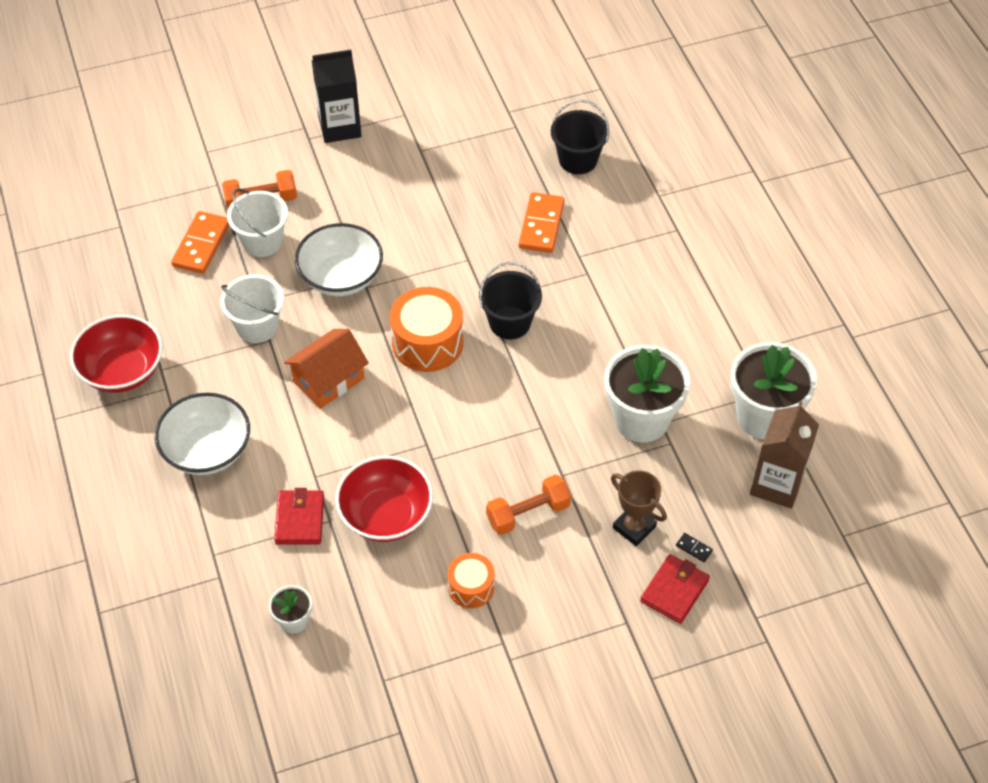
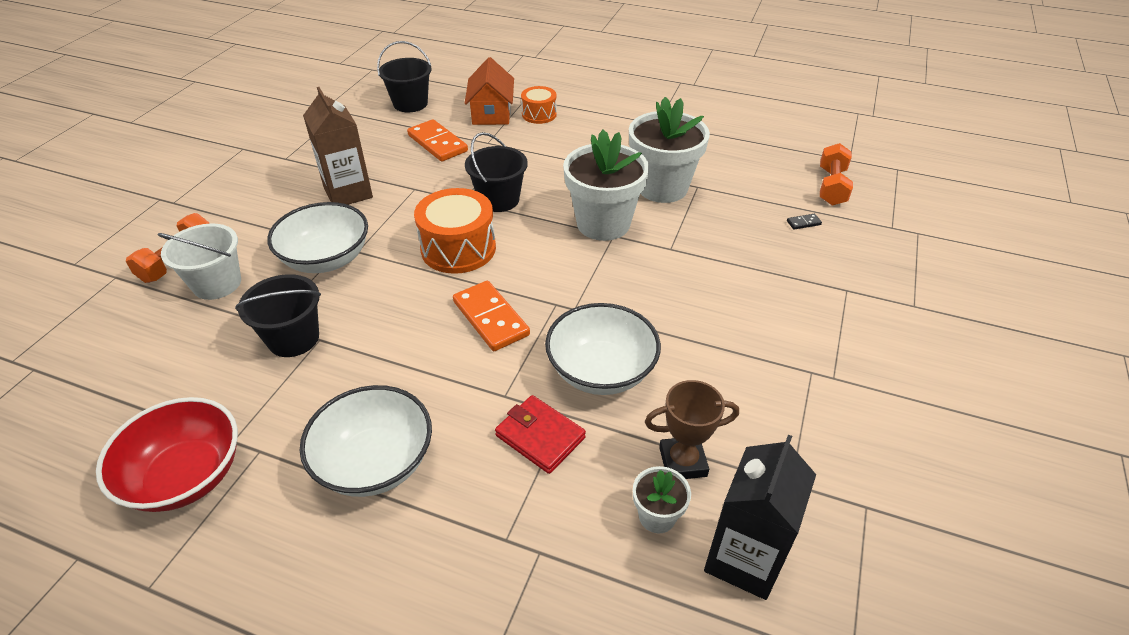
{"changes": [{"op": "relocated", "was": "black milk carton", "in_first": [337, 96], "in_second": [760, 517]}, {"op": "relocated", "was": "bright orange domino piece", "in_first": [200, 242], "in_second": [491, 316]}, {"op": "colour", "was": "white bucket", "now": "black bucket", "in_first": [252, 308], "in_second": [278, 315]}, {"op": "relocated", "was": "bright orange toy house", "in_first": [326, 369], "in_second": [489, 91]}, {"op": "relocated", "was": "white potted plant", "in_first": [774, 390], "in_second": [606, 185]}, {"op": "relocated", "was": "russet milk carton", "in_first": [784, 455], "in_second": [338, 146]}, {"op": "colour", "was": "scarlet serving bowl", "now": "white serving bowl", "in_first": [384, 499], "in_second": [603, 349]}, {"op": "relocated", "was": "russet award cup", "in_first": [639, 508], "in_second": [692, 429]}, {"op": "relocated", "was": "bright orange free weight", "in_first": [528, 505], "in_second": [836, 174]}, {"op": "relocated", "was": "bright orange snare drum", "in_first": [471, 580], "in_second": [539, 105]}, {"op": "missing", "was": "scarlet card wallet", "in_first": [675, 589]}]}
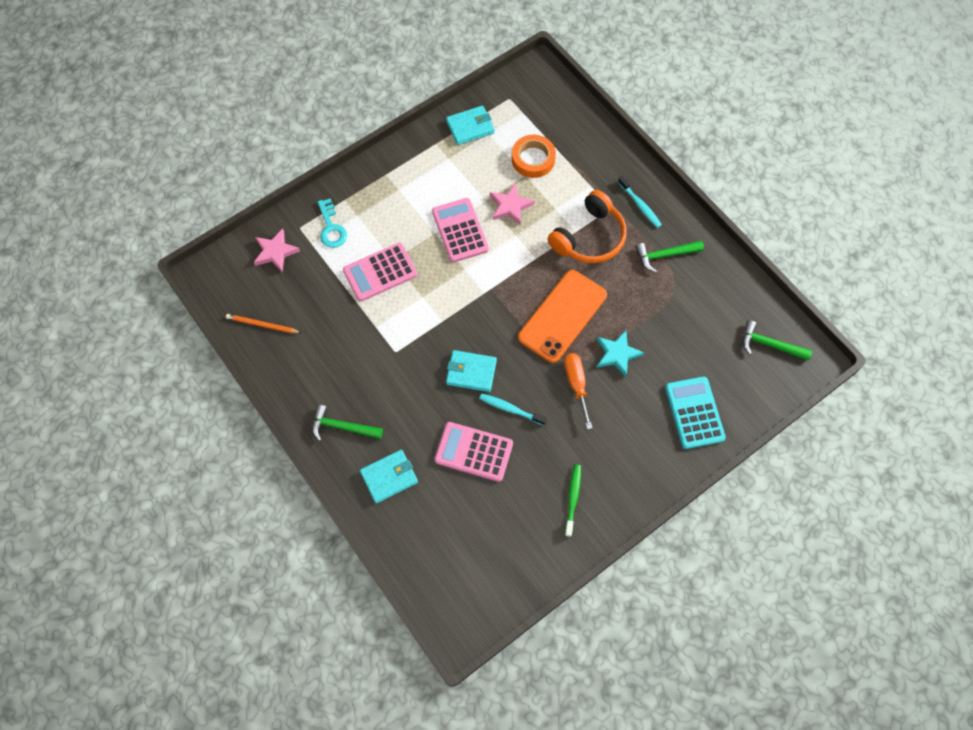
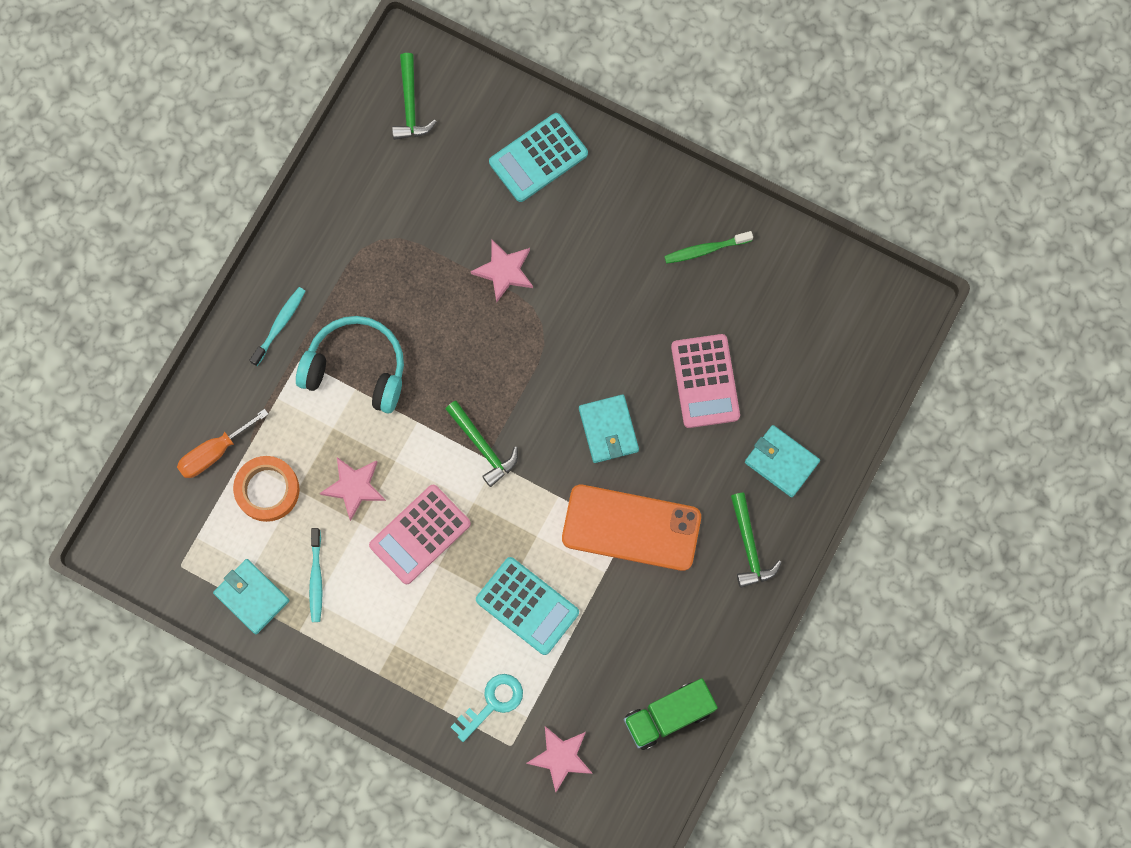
{"changes": [{"op": "colour", "was": "bright orange over-ear headphones", "now": "teal over-ear headphones", "in_first": [587, 226], "in_second": [350, 364]}, {"op": "relocated", "was": "green hammer", "in_first": [669, 257], "in_second": [482, 444]}, {"op": "colour", "was": "pink pocket calculator", "now": "teal pocket calculator", "in_first": [380, 272], "in_second": [527, 606]}, {"op": "relocated", "was": "bright orange phone", "in_first": [562, 316], "in_second": [631, 528]}, {"op": "exchanged", "was": "bright orange wooden pencil", "now": "green toy truck", "in_first": [263, 323], "in_second": [671, 714]}, {"op": "colour", "was": "teal five-pointed star", "now": "pink five-pointed star", "in_first": [620, 353], "in_second": [502, 271]}, {"op": "relocated", "was": "bright orange flat screwdriver", "in_first": [578, 391], "in_second": [223, 443]}, {"op": "relocated", "was": "teal tooth brush", "in_first": [513, 409], "in_second": [316, 575]}]}
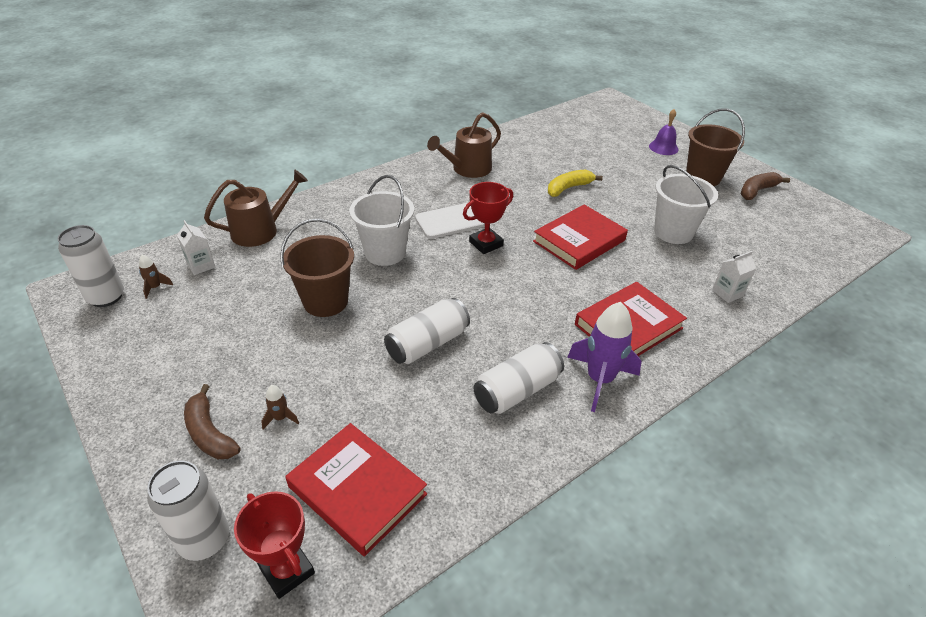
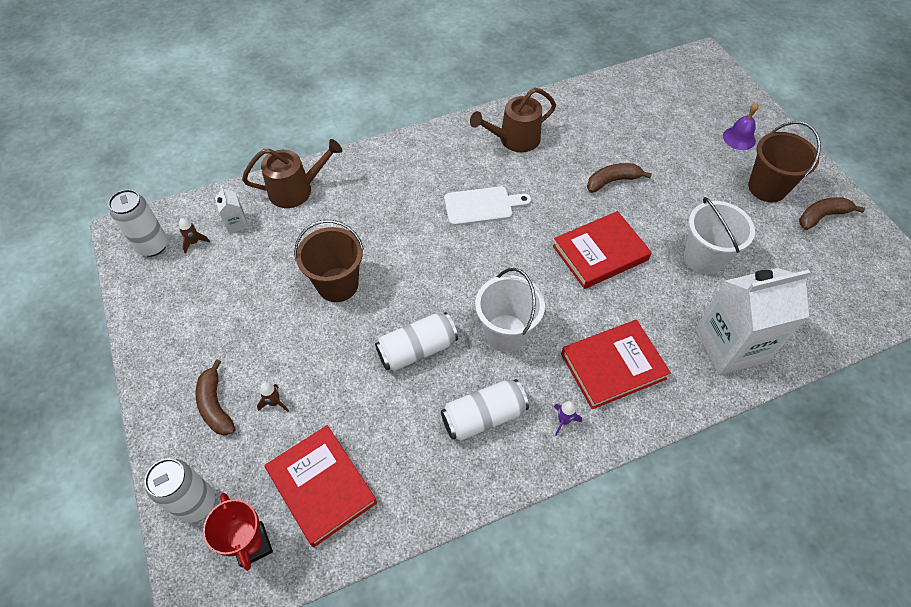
{"changes": [{"op": "colour", "was": "yellow banana", "now": "russet banana", "in_first": [575, 183], "in_second": [619, 178]}, {"op": "relocated", "was": "white bucket", "in_first": [381, 220], "in_second": [510, 310]}, {"op": "missing", "was": "scarlet award cup", "in_first": [488, 218]}, {"op": "size", "was": "white milk carton", "in_first": [734, 277], "in_second": [753, 321], "ratio": 2.39}, {"op": "size", "was": "violet toy rocket", "in_first": [604, 357], "in_second": [568, 418], "ratio": 0.45}]}
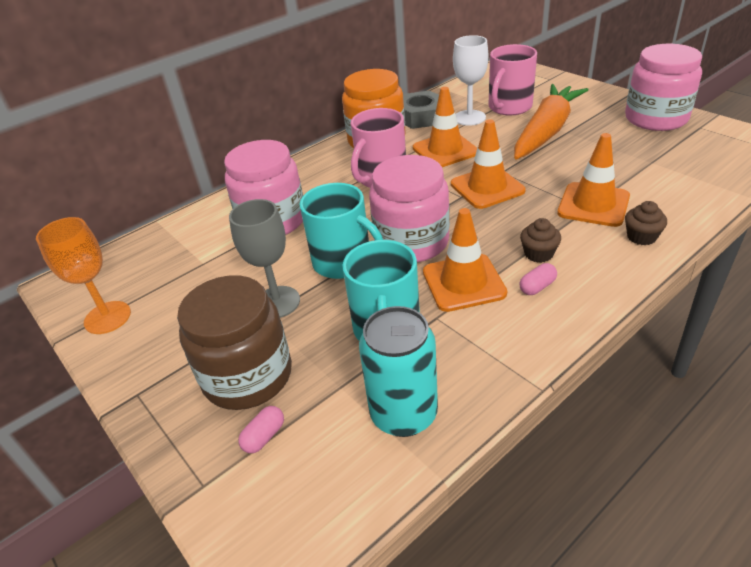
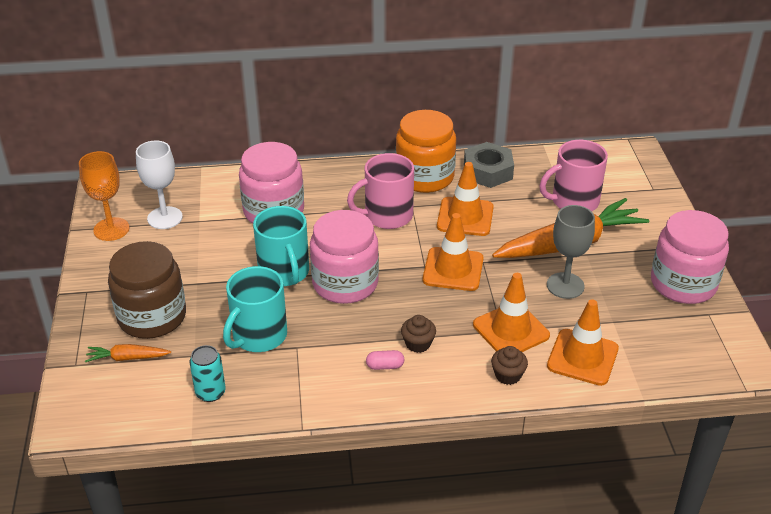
{"changes": [{"op": "relocated", "was": "white goblet", "in_first": [470, 80], "in_second": [159, 184]}, {"op": "relocated", "was": "gray goblet", "in_first": [264, 258], "in_second": [571, 252]}, {"op": "relocated", "was": "bright orange road cone", "in_first": [465, 260], "in_second": [583, 342]}, {"op": "size", "was": "teal can", "in_first": [398, 371], "in_second": [208, 373], "ratio": 0.61}, {"op": "exchanged", "was": "pink pill shape", "now": "bright orange carrot", "in_first": [261, 429], "in_second": [128, 353]}]}
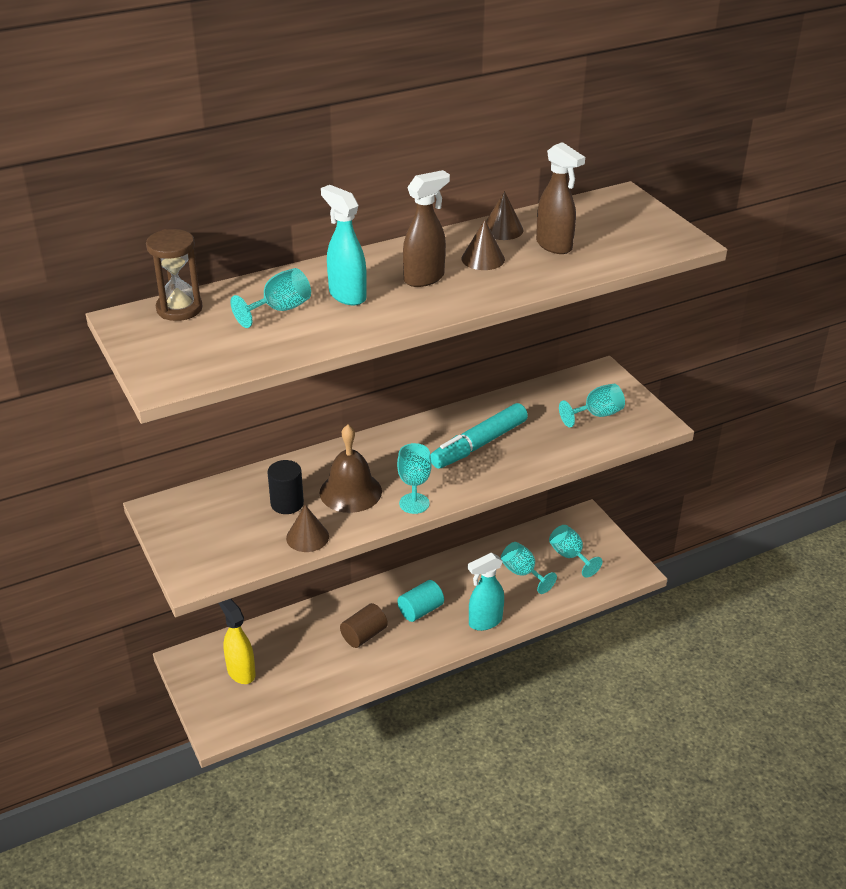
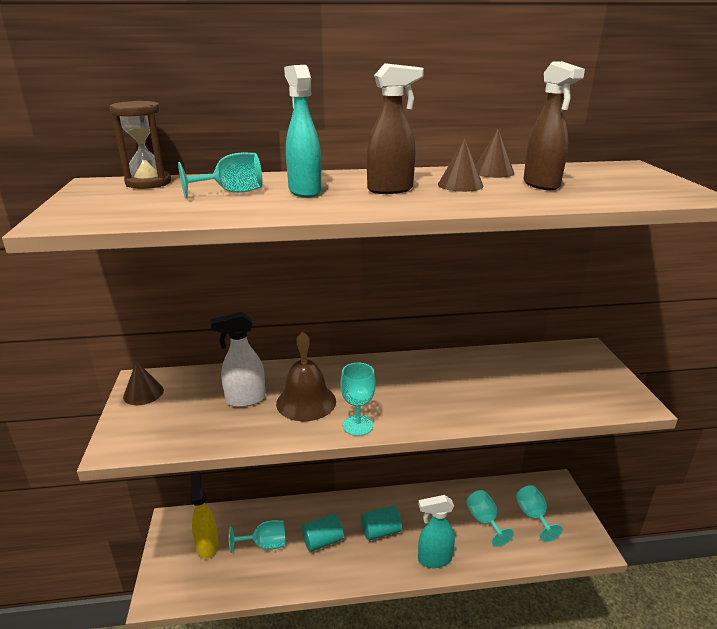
{"changes": [{"op": "relocated", "was": "teal goblet", "in_first": [592, 406], "in_second": [257, 536]}, {"op": "missing", "was": "teal marker pen", "in_first": [479, 436]}, {"op": "exchanged", "was": "black cylinder shape", "now": "white spray bottle", "in_first": [285, 487], "in_second": [238, 359]}, {"op": "relocated", "was": "russet cone shape", "in_first": [307, 528], "in_second": [143, 383]}, {"op": "colour", "was": "russet cylinder shape", "now": "teal cylinder shape", "in_first": [364, 625], "in_second": [323, 533]}]}
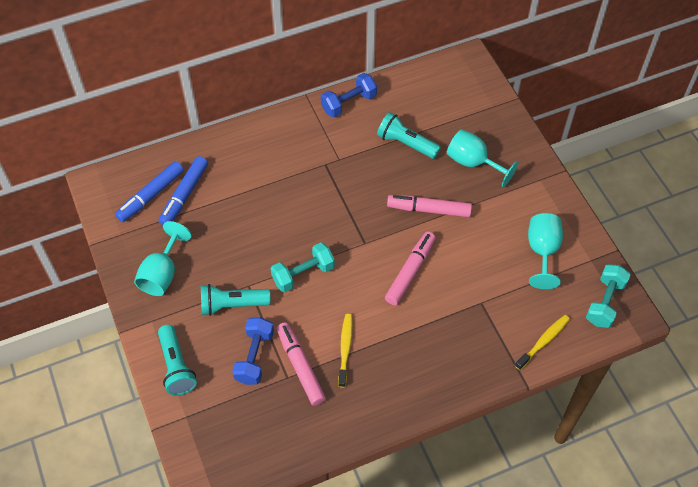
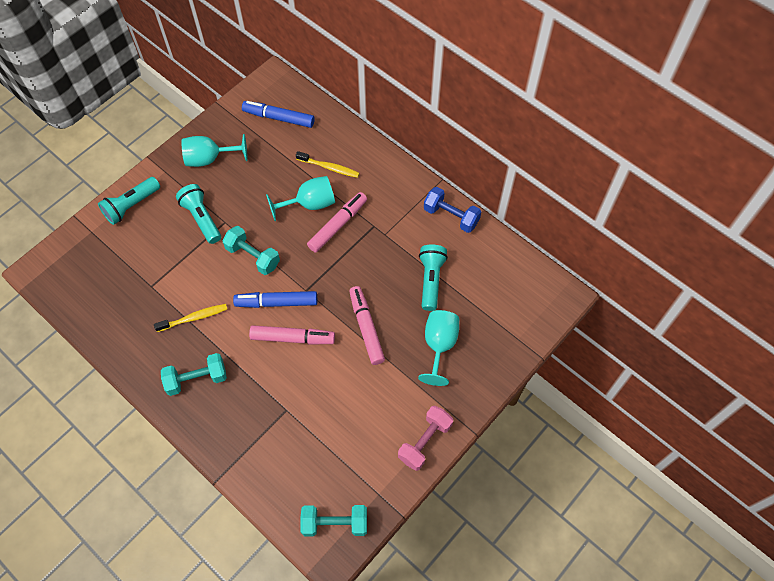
{"changes": [{"op": "relocated", "was": "blue marker pen", "in_first": [183, 190], "in_second": [275, 299]}, {"op": "relocated", "was": "teal goblet", "in_first": [545, 251], "in_second": [300, 198]}, {"op": "relocated", "was": "yellow tooth brush", "in_first": [542, 342], "in_second": [328, 164]}, {"op": "missing", "was": "blue free weight", "in_first": [253, 351]}, {"op": "relocated", "was": "pink marker pen", "in_first": [301, 364], "in_second": [337, 222]}, {"op": "appeared", "now": "teal free weight", "in_second": [194, 374]}, {"op": "appeared", "now": "pink free weight", "in_second": [425, 438]}]}
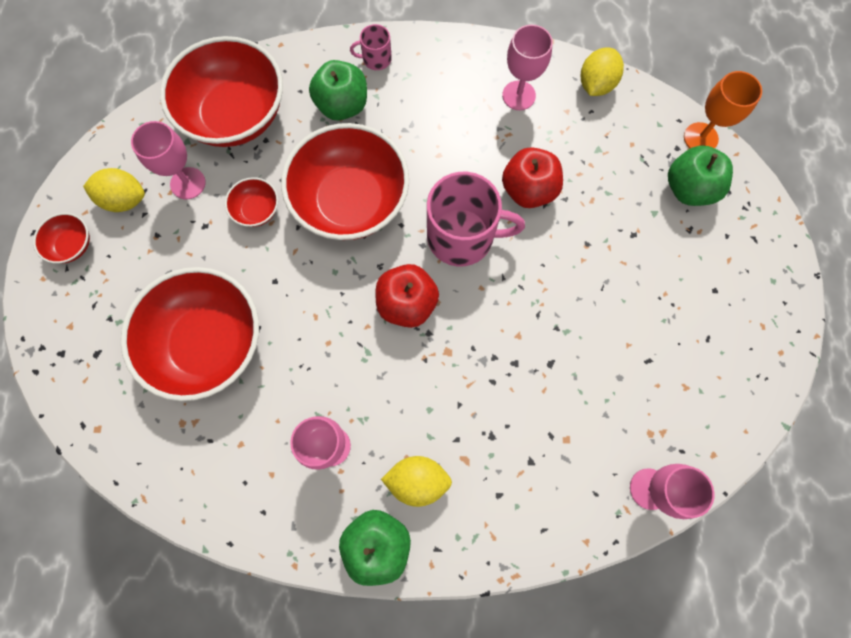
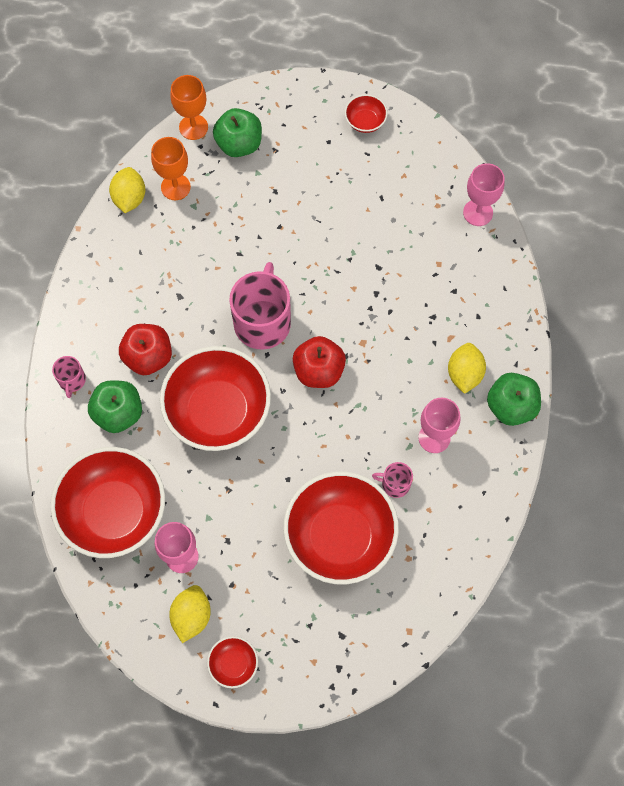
{"changes": [{"op": "missing", "was": "pink goblet", "in_first": [527, 67]}, {"op": "spun", "was": "yellow citrus fruit", "in_first": [602, 71], "in_second": [127, 190], "clockwise": 60}, {"op": "relocated", "was": "scarlet apple", "in_first": [532, 177], "in_second": [145, 349]}, {"op": "relocated", "was": "scarlet serving bowl", "in_first": [251, 202], "in_second": [366, 113]}, {"op": "appeared", "now": "bright orange goblet", "in_second": [171, 168]}, {"op": "appeared", "now": "pink tea mug", "in_second": [392, 480]}]}
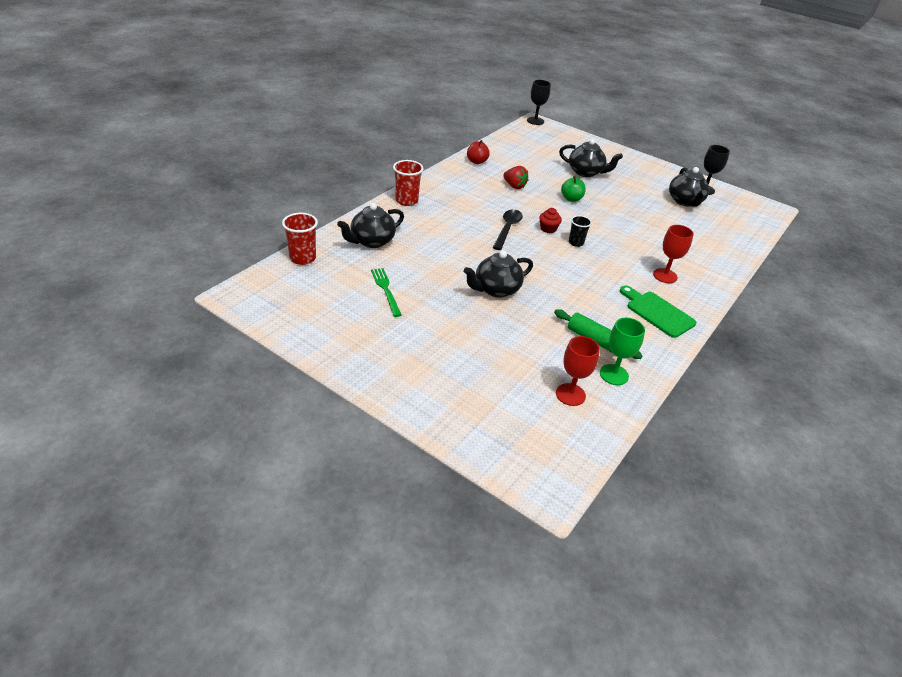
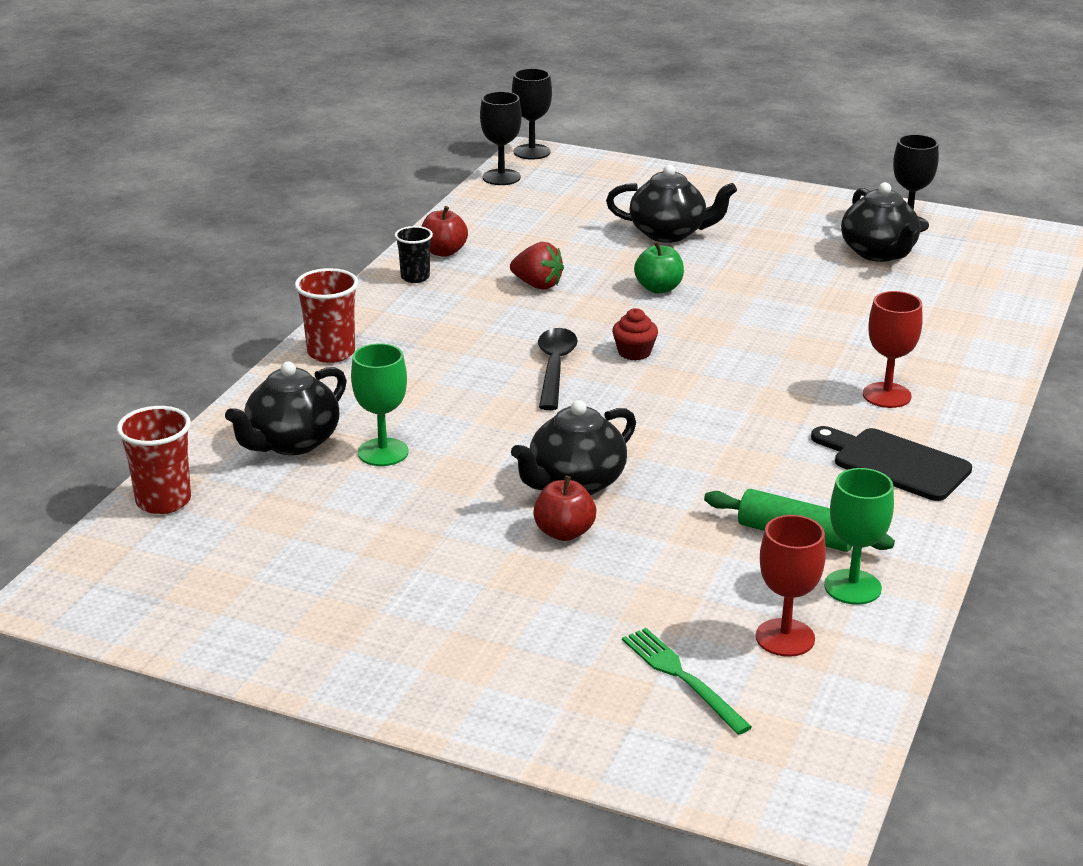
{"changes": [{"op": "relocated", "was": "black cup", "in_first": [580, 231], "in_second": [414, 254]}, {"op": "relocated", "was": "green table fork", "in_first": [386, 292], "in_second": [687, 681]}, {"op": "colour", "was": "green bread board", "now": "black bread board", "in_first": [658, 312], "in_second": [891, 463]}, {"op": "appeared", "now": "black goblet", "in_second": [501, 138]}, {"op": "appeared", "now": "green goblet", "in_second": [380, 404]}, {"op": "appeared", "now": "scarlet apple", "in_second": [564, 508]}]}
